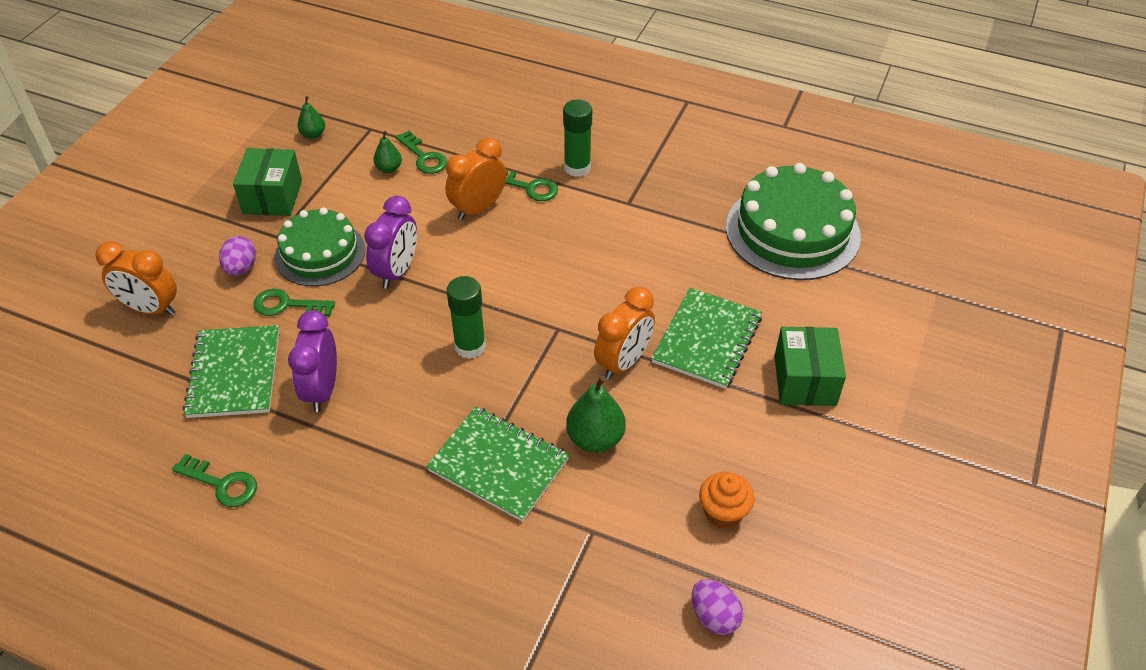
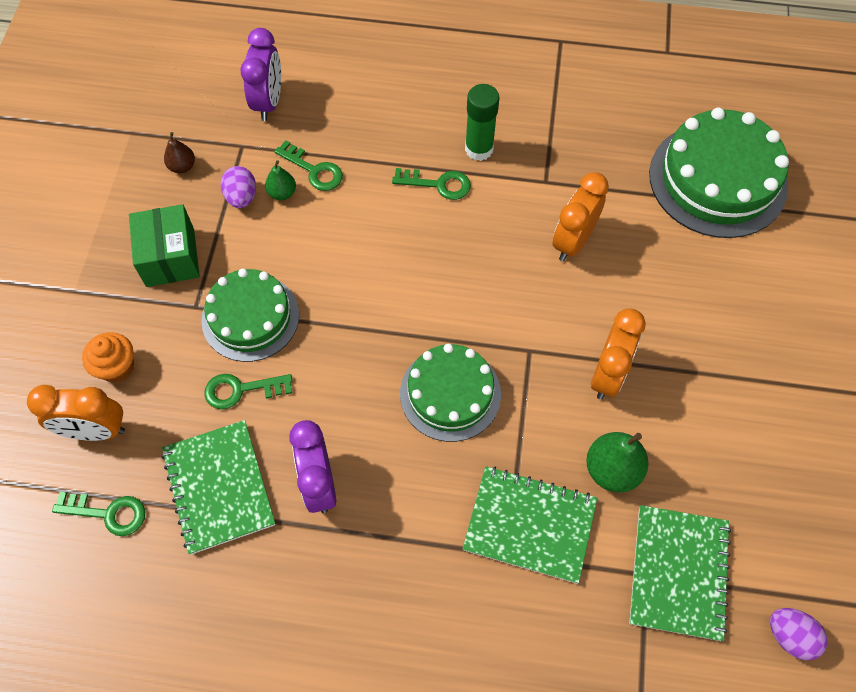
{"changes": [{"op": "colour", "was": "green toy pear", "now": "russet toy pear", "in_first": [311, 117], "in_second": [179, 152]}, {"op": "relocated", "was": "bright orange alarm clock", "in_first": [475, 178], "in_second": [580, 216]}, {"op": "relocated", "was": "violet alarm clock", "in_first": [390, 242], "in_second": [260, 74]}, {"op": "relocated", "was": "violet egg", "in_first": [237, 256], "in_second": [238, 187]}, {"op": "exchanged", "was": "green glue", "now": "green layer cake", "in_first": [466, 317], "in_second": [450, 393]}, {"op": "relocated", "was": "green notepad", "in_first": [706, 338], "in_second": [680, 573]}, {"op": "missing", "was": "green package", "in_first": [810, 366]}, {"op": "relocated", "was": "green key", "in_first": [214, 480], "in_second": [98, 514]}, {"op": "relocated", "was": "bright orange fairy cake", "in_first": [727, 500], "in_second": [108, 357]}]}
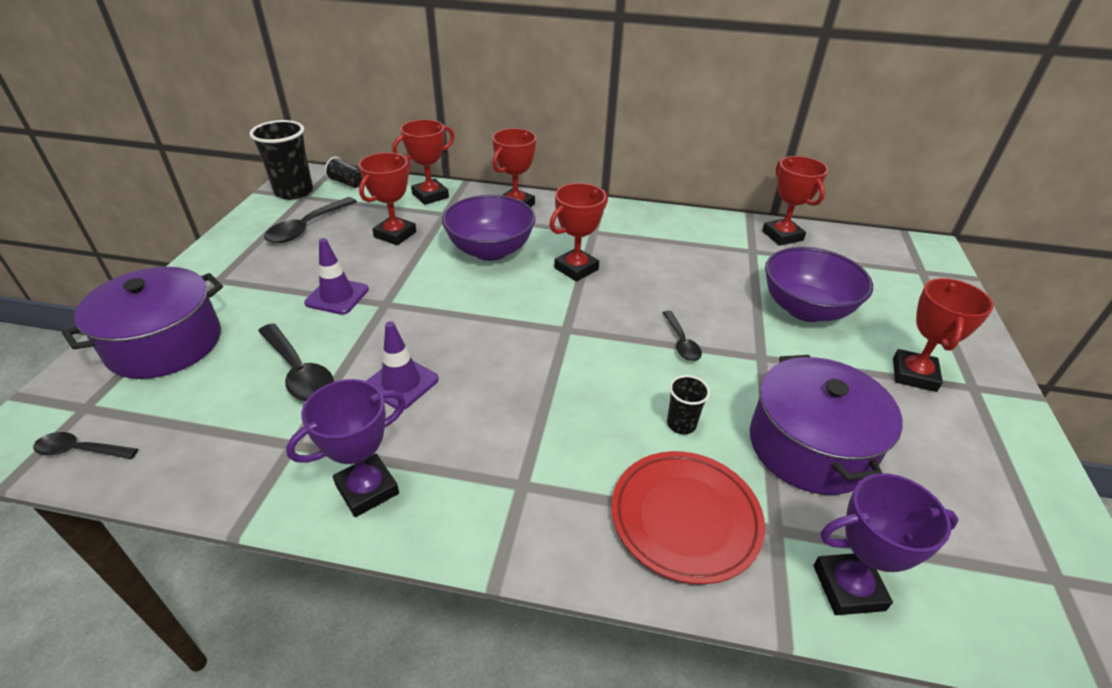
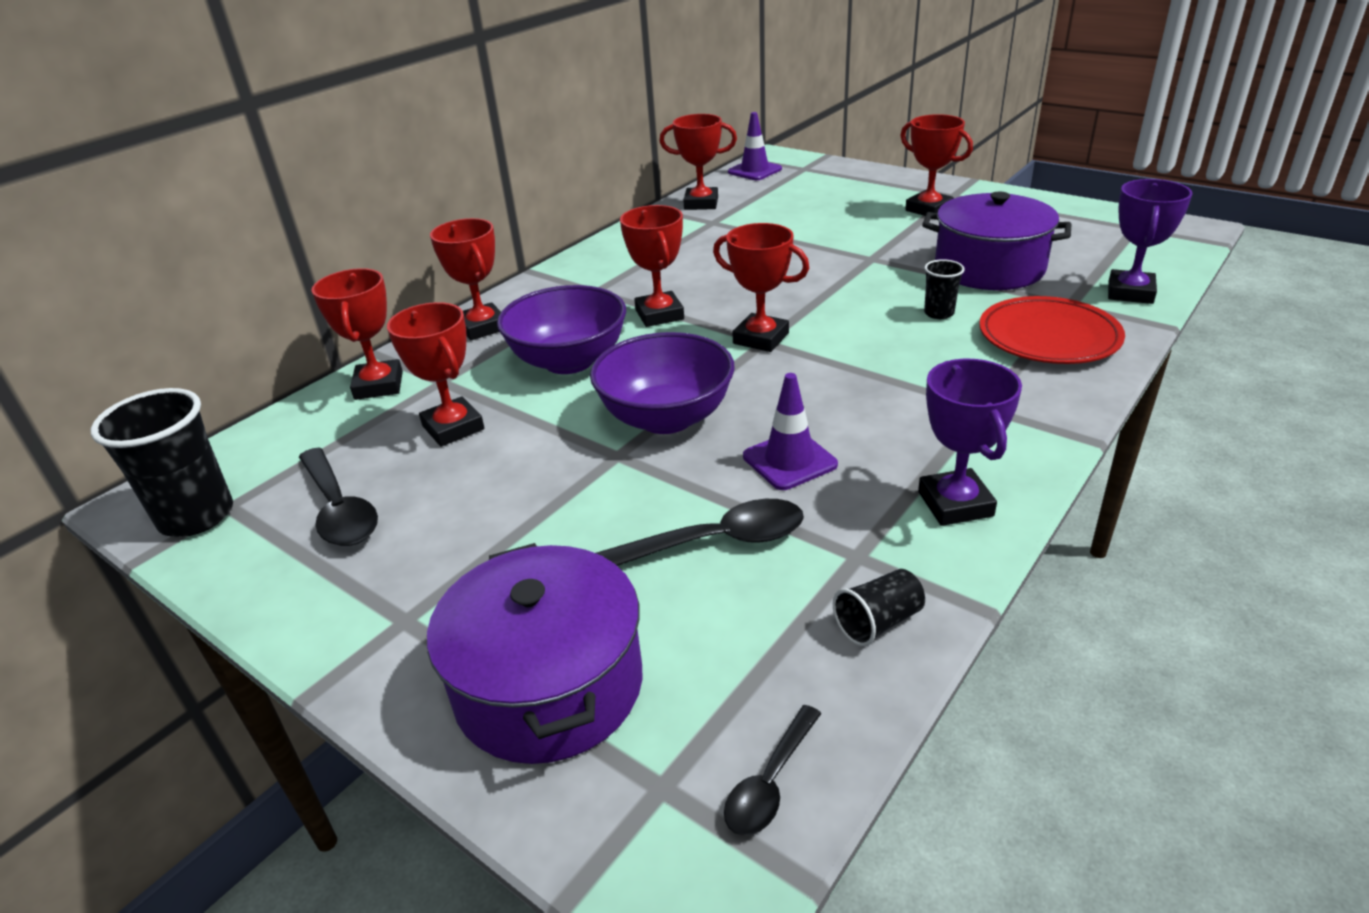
{"changes": [{"op": "relocated", "was": "black cup", "in_first": [343, 172], "in_second": [879, 607]}, {"op": "relocated", "was": "violet road cone", "in_first": [336, 276], "in_second": [755, 146]}, {"op": "relocated", "was": "violet serving bowl", "in_first": [819, 284], "in_second": [662, 383]}, {"op": "missing", "was": "black spoon", "in_first": [682, 336]}, {"op": "appeared", "now": "scarlet award cup", "in_second": [761, 287]}]}
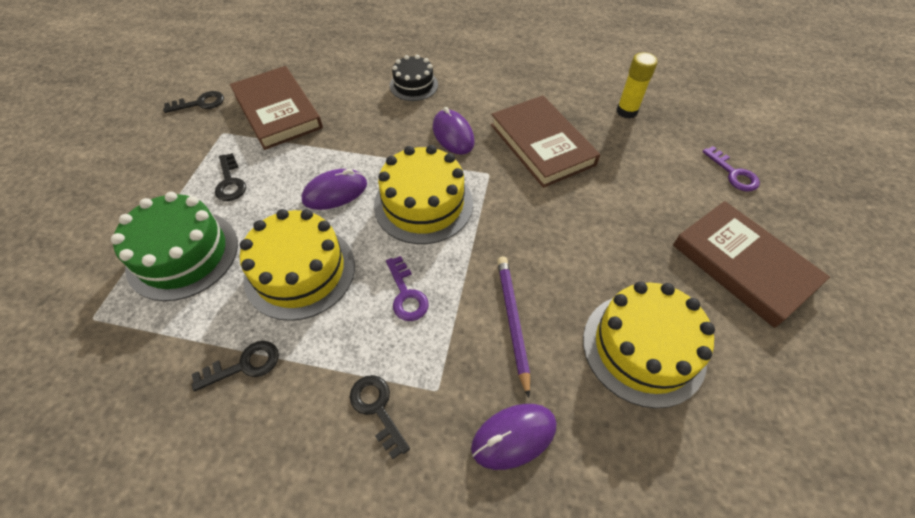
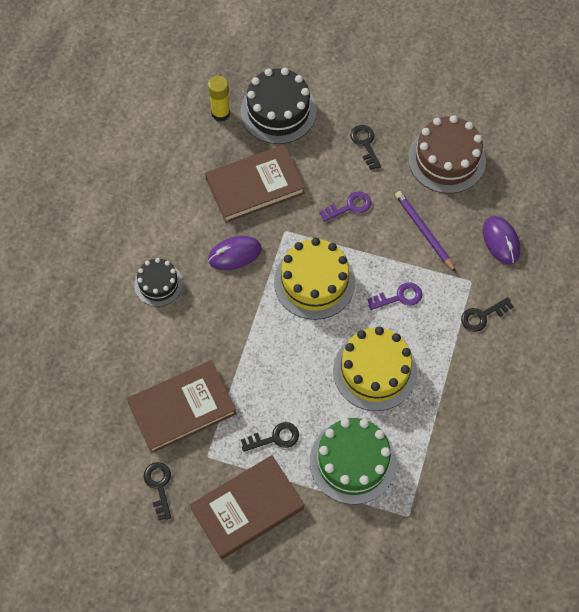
{"changes": [{"op": "relocated", "was": "violet key", "in_first": [731, 168], "in_second": [345, 207]}, {"op": "missing", "was": "violet PC mouse", "in_first": [334, 189]}, {"op": "relocated", "was": "russet book", "in_first": [751, 264], "in_second": [247, 507]}, {"op": "spun", "was": "violet wooden pencil", "in_first": [513, 327], "in_second": [425, 231], "clockwise": 60}, {"op": "colour", "was": "yellow layer cake", "now": "russet layer cake", "in_first": [649, 345], "in_second": [447, 154]}, {"op": "relocated", "was": "black key", "in_first": [235, 366], "in_second": [365, 147]}, {"op": "appeared", "now": "black layer cake", "in_second": [278, 106]}]}
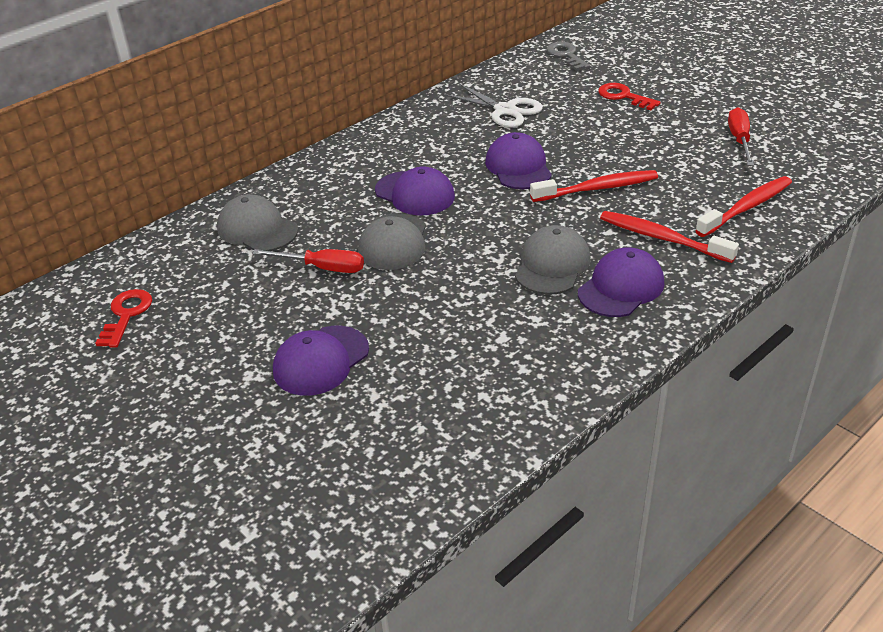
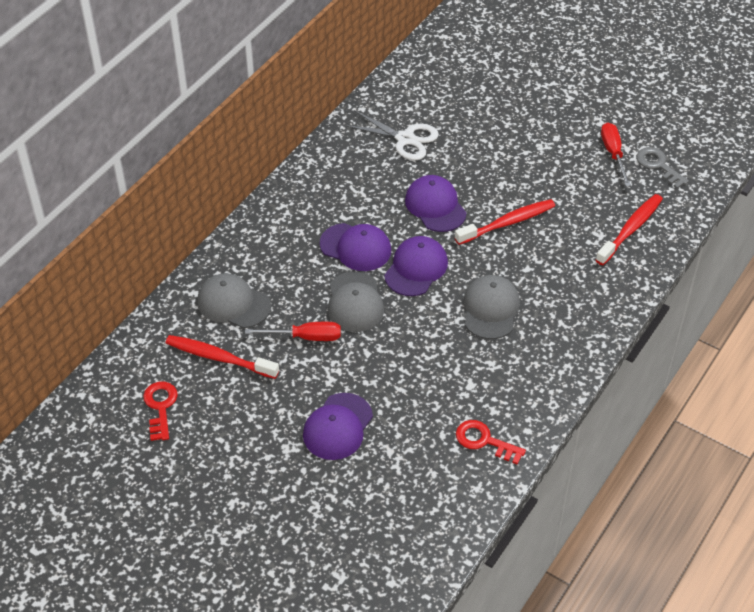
{"changes": [{"op": "relocated", "was": "gray key", "in_first": [568, 56], "in_second": [662, 168]}, {"op": "relocated", "was": "scarlet key", "in_first": [629, 96], "in_second": [491, 442]}, {"op": "relocated", "was": "scarlet tooth brush", "in_first": [669, 237], "in_second": [222, 357]}, {"op": "relocated", "was": "violet cap", "in_first": [621, 282], "in_second": [416, 266]}]}
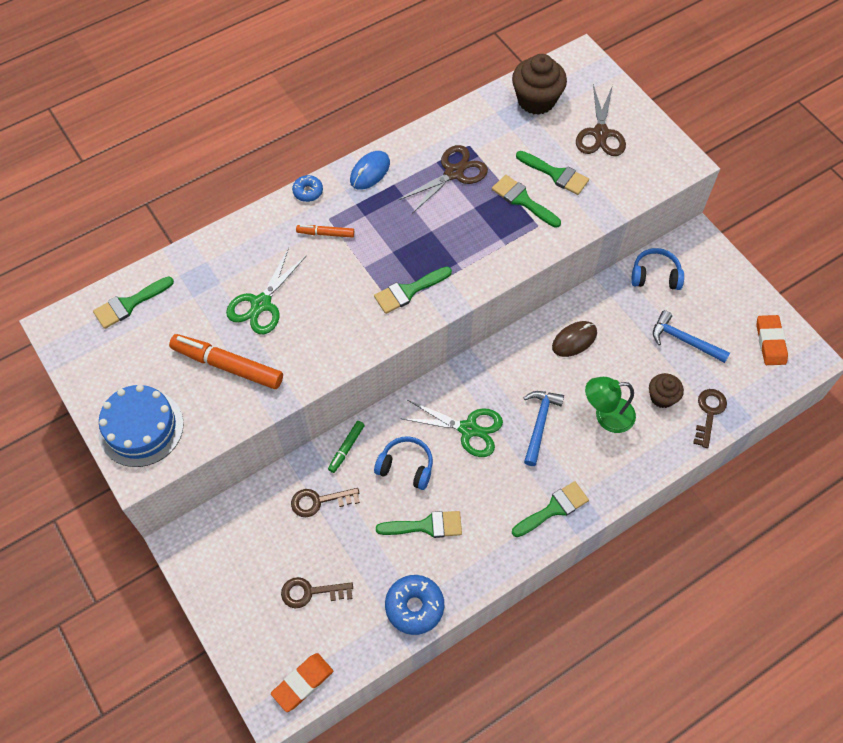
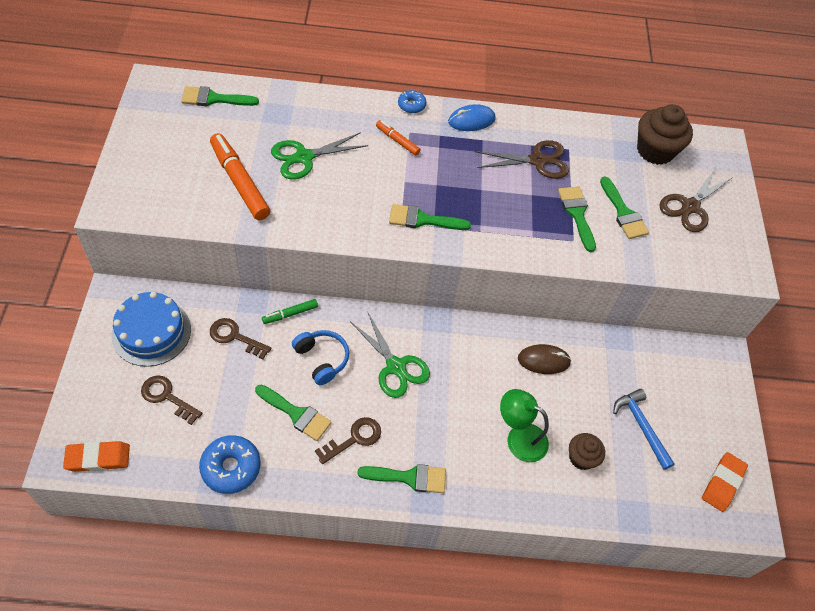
{"changes": [{"op": "missing", "was": "blue over-ear headphones", "in_first": [657, 269]}, {"op": "relocated", "was": "blue layer cake", "in_first": [141, 426], "in_second": [151, 329]}, {"op": "relocated", "was": "russet key", "in_first": [710, 418], "in_second": [348, 440]}, {"op": "missing", "was": "blue hammer", "in_first": [544, 428]}]}
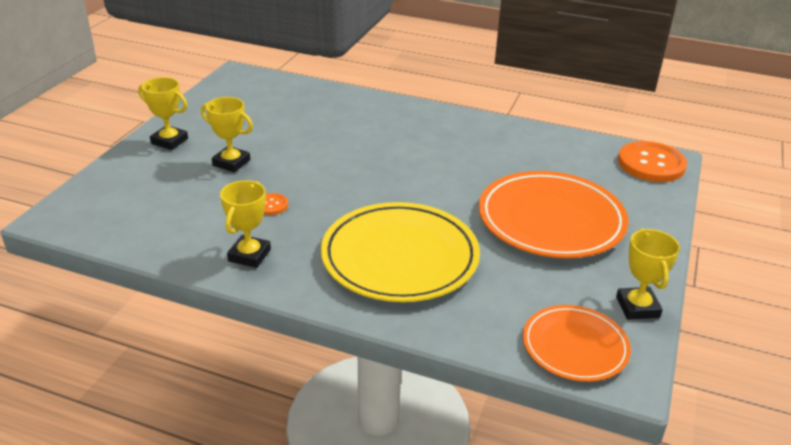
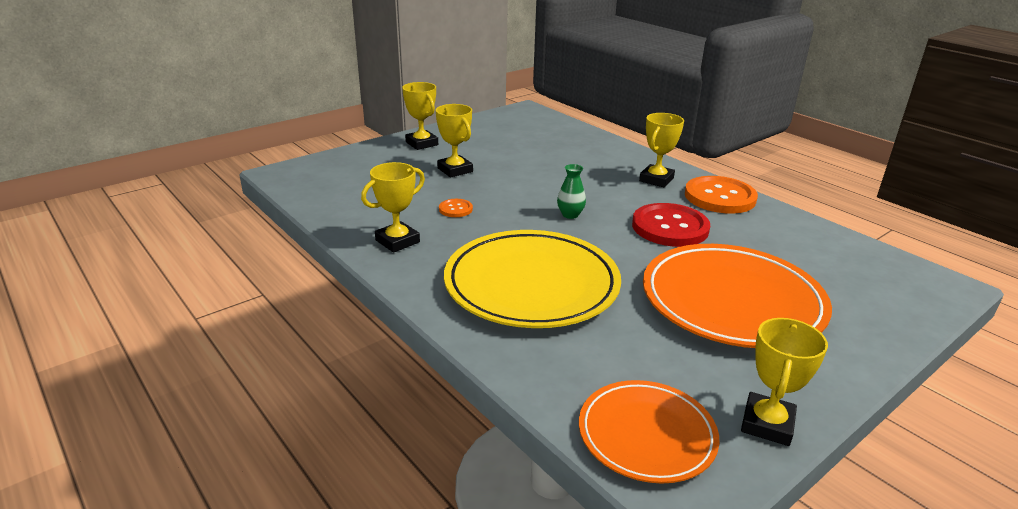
{"changes": [{"op": "relocated", "was": "bright orange sewing button", "in_first": [652, 161], "in_second": [721, 195]}, {"op": "appeared", "now": "yellow award cup", "in_second": [661, 150]}, {"op": "appeared", "now": "green tall vase", "in_second": [571, 191]}, {"op": "appeared", "now": "scarlet sewing button", "in_second": [671, 225]}]}
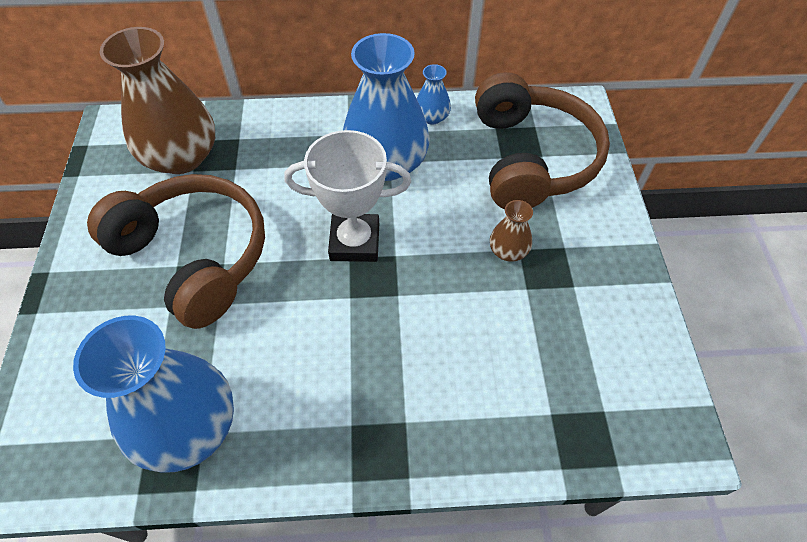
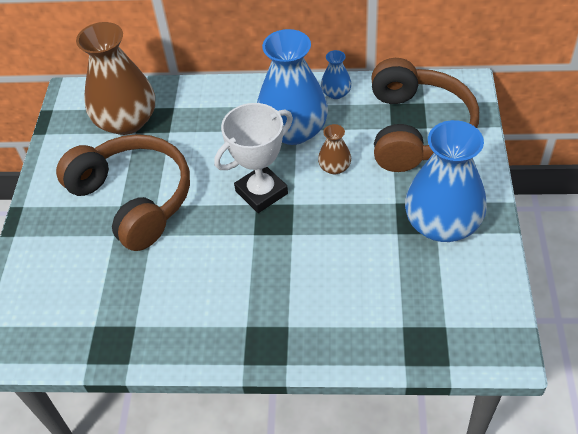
{"changes": [{"op": "spun", "was": "white award cup", "in_first": [347, 196], "in_second": [253, 158], "clockwise": -45}, {"op": "relocated", "was": "russet tall vase", "in_first": [511, 231], "in_second": [334, 149]}, {"op": "relocated", "was": "blue tall vase", "in_first": [153, 394], "in_second": [446, 181]}]}
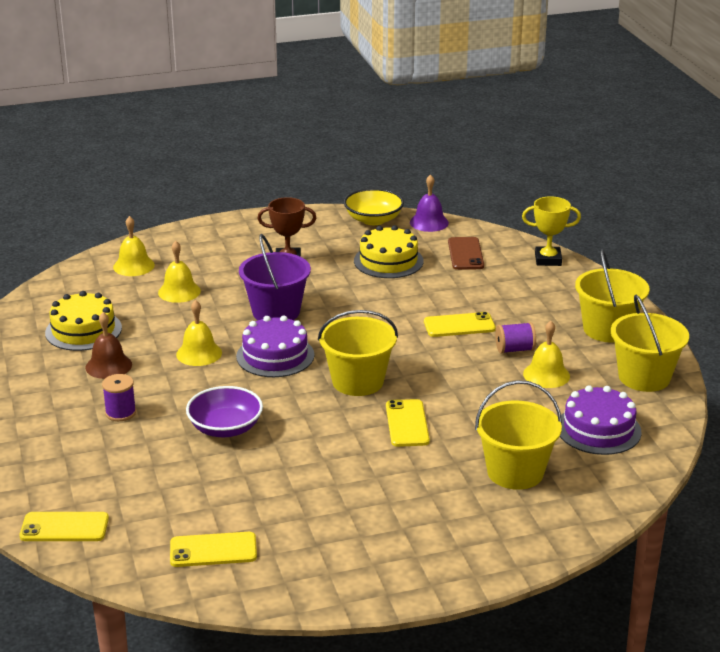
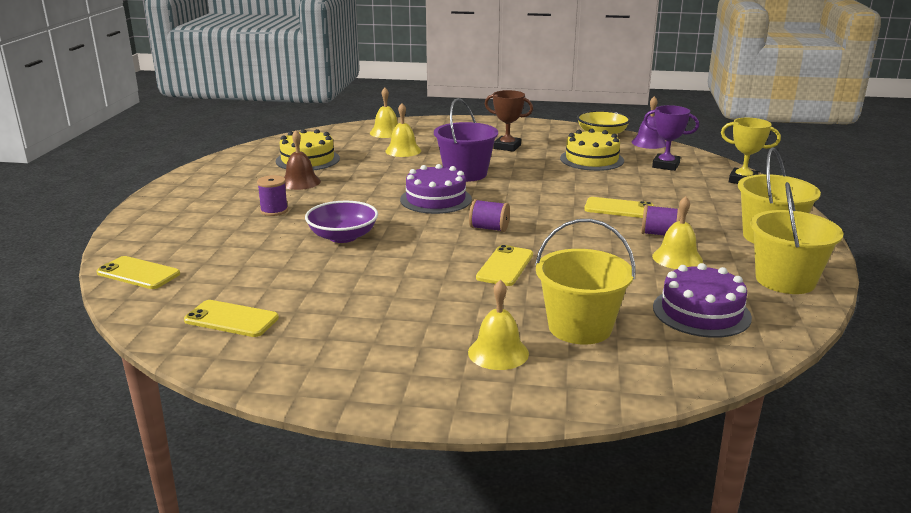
{"changes": [{"op": "exchanged", "was": "russet phone", "now": "violet award cup", "in_first": [466, 253], "in_second": [671, 138]}, {"op": "relocated", "was": "yellow school bell", "in_first": [199, 333], "in_second": [498, 325]}, {"op": "exchanged", "was": "yellow bucket", "now": "violet bobbin", "in_first": [358, 353], "in_second": [489, 215]}]}
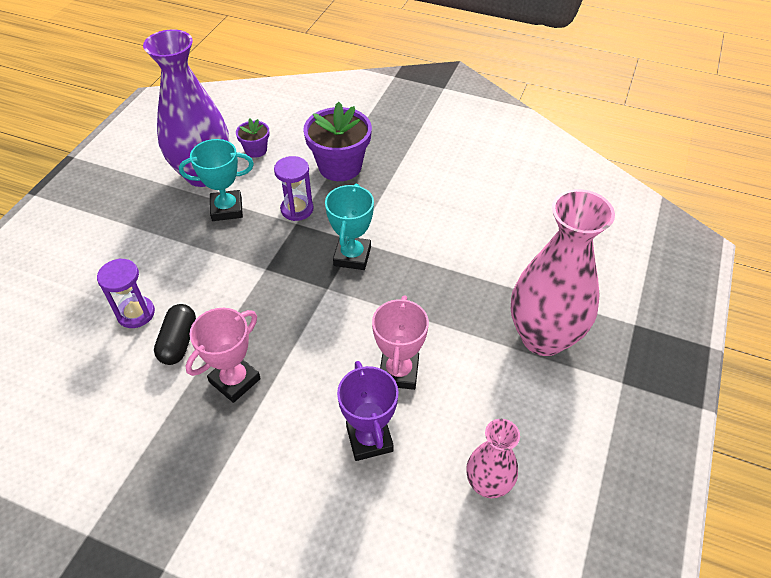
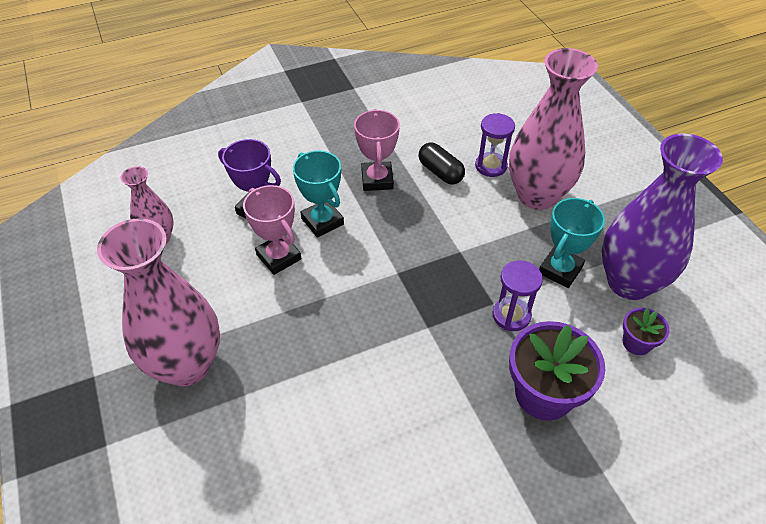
{"changes": [{"op": "relocated", "was": "teal award cup", "in_first": [349, 227], "in_second": [318, 194]}, {"op": "appeared", "now": "pink tall vase", "in_second": [553, 129]}]}
